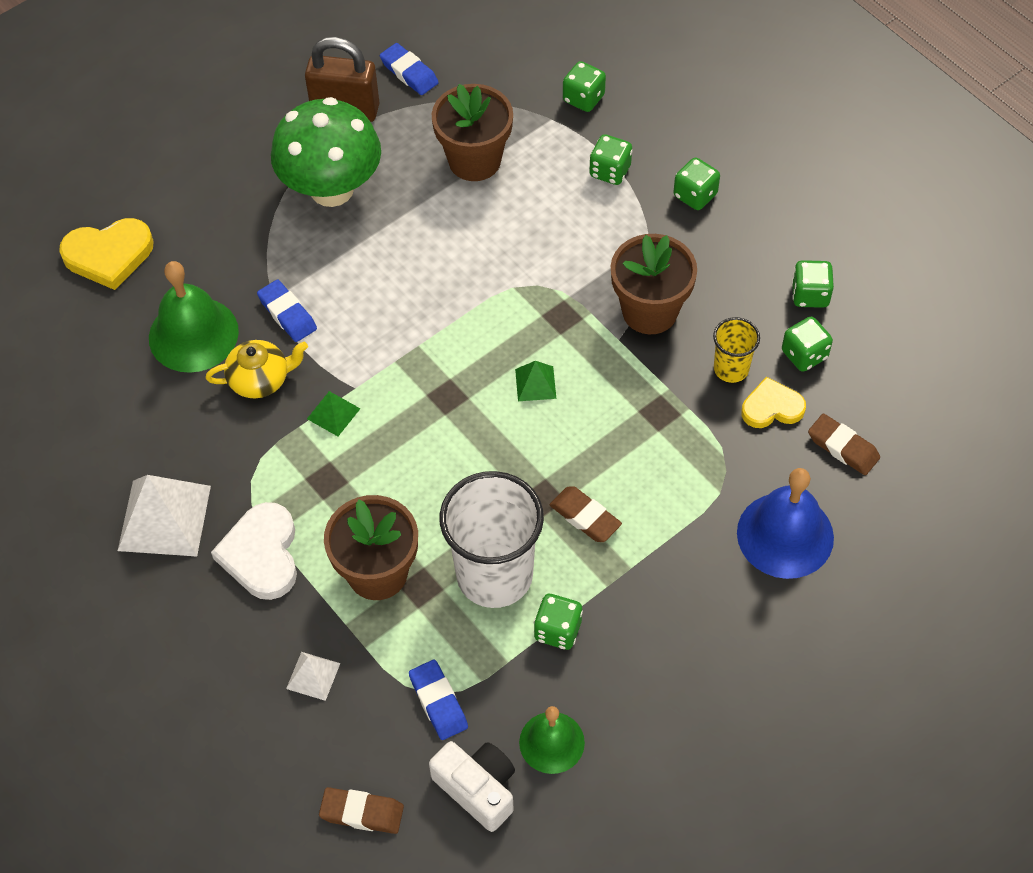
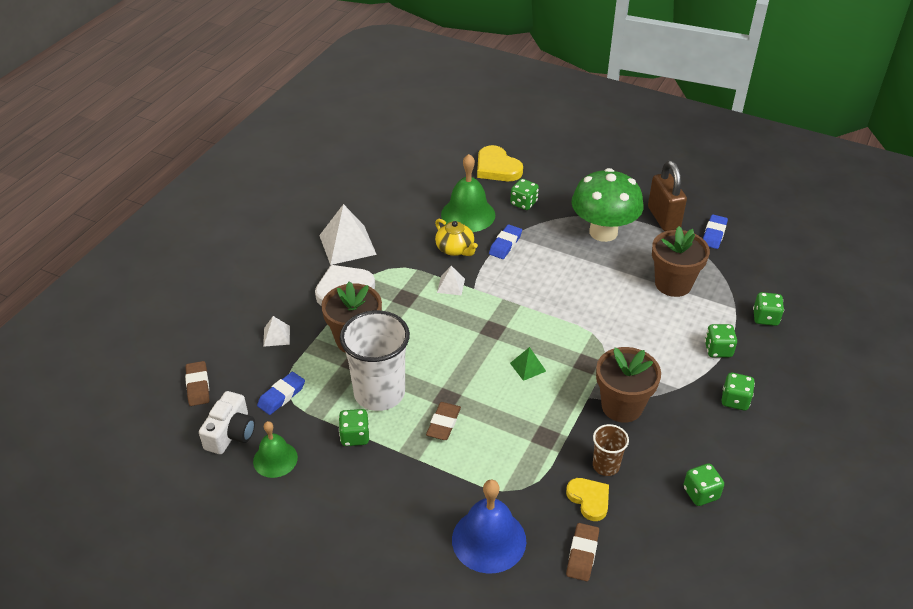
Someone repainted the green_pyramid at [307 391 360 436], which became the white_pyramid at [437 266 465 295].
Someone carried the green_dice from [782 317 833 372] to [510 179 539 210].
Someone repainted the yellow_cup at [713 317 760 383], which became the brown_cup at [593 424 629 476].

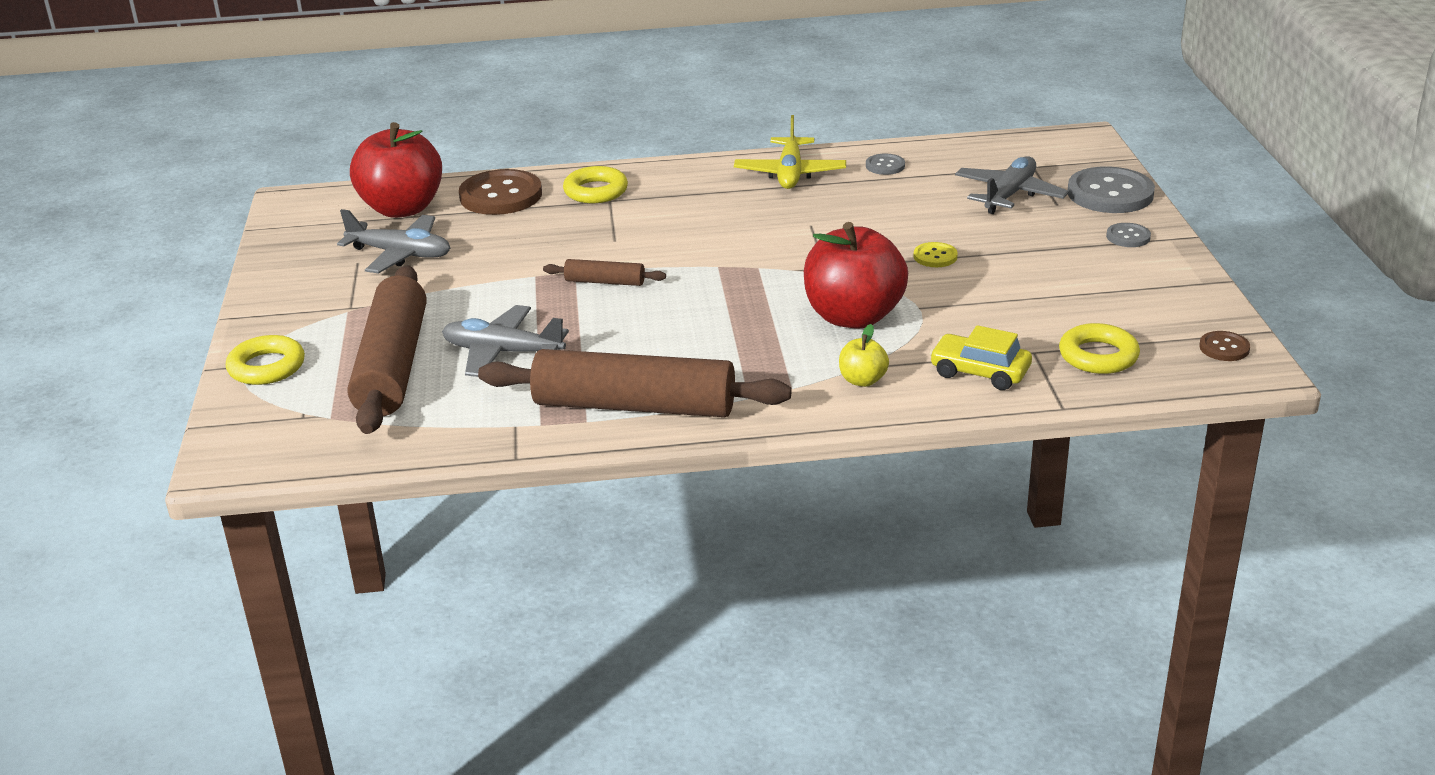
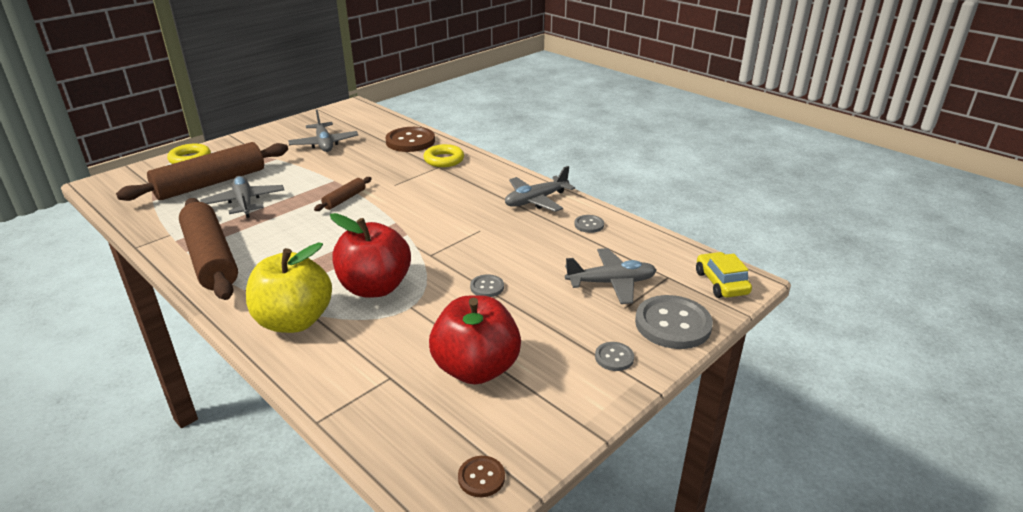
Someone scaled the yellow_apple at [839 324 889 387] by 2.21.
Someone rotated the brown_rolling_pin at [543 259 666 286] by 60 degrees clockwise.
Someone carried the red_apple from [350 122 442 218] to [429 295 521 384].
Someone repainted the yellow_button at [914 242 958 267], which became the grey_button at [470 274 504 297].
Someone repainted the yellow_plane at [734 115 846 189], which became the grey_plane at [505 166 575 212].
Someone carried the yellow_car from [930 325 1032 390] to [696 252 752 298].
Someone took away the yellow_ring at [1059 323 1140 374].

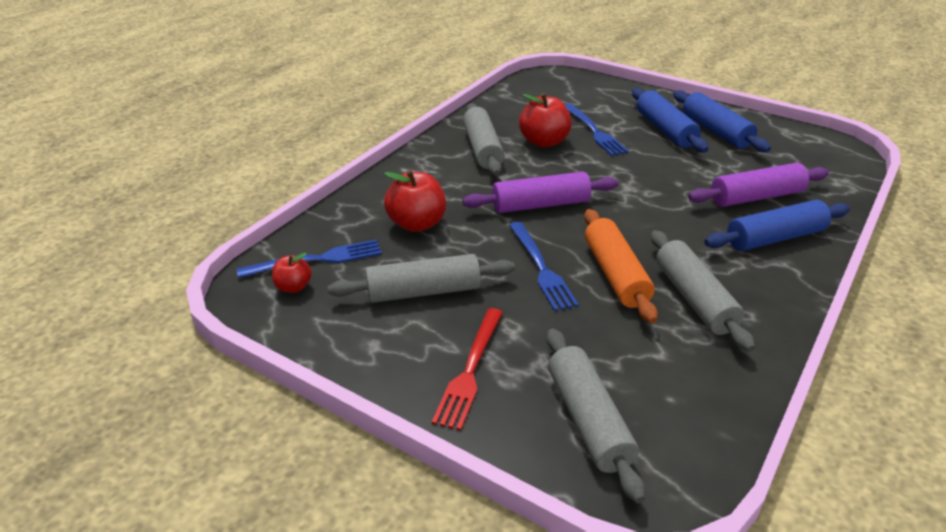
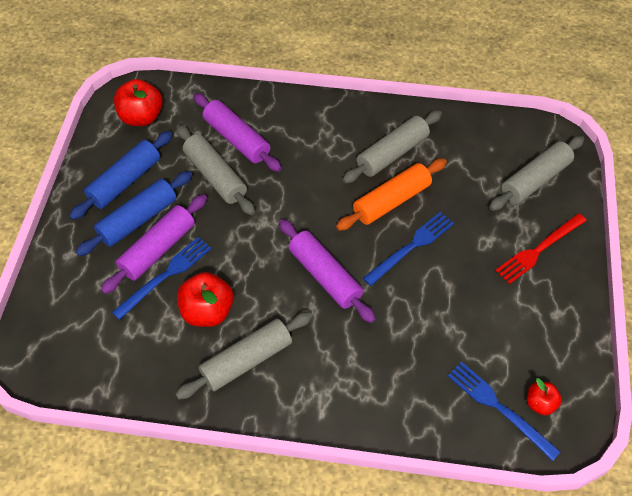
Someone put down the purple_rolling_pin at [101 194 207 294].
Someone carried the red_apple from [384 170 446 232] to [114 79 163 126].
Someone carried the grey_rolling_pin from [328 254 515 303] to [176 125 255 215].
Someone rotated the red_fork at [432 308 503 431] by 150 degrees clockwise.
Someone took away the blue_rolling_pin at [704 200 850 251].

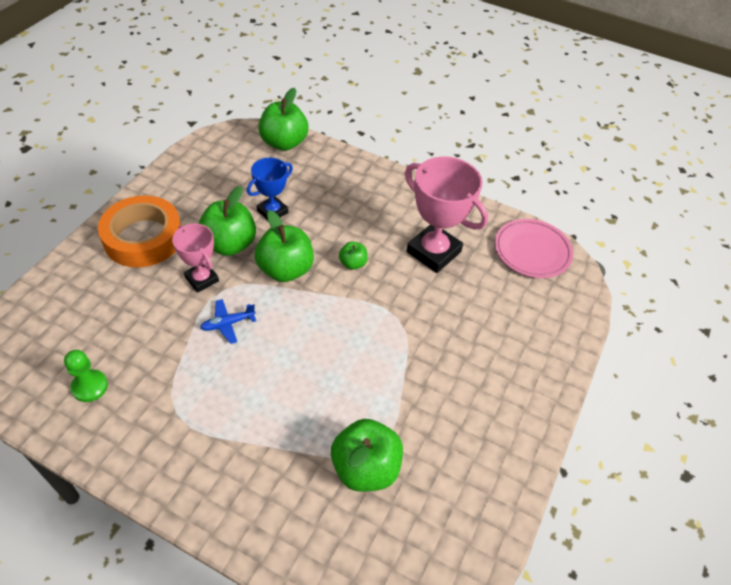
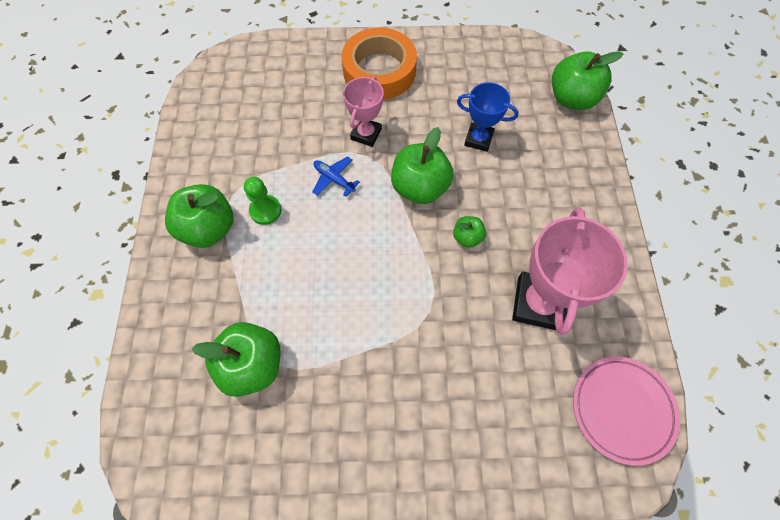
Someone carried the green_apple from [199 186 256 256] to [165 184 234 248].
Someone carried the green_pawn from [64 350 108 402] to [244 177 281 225].

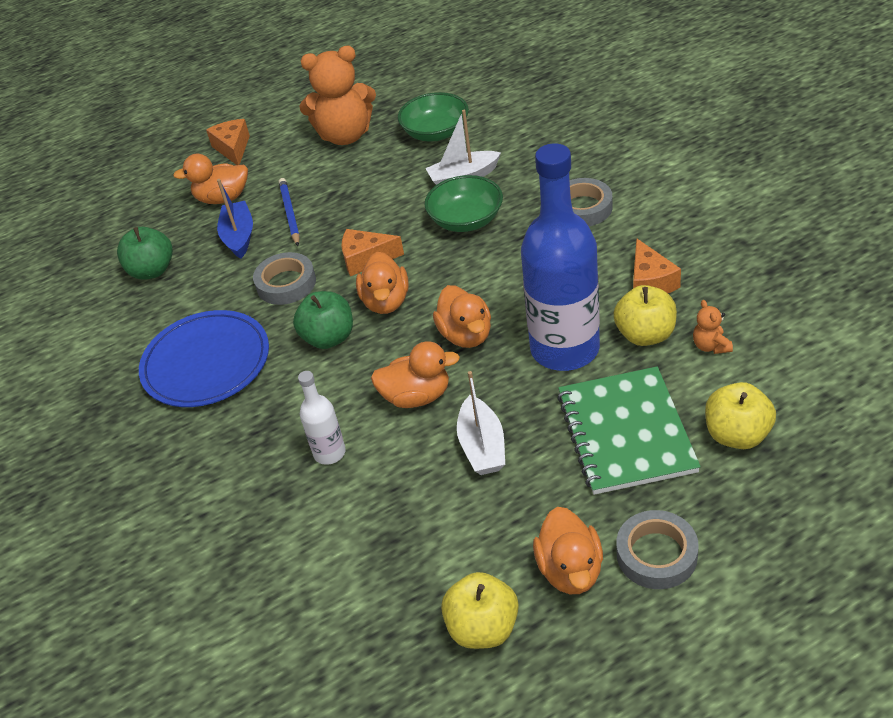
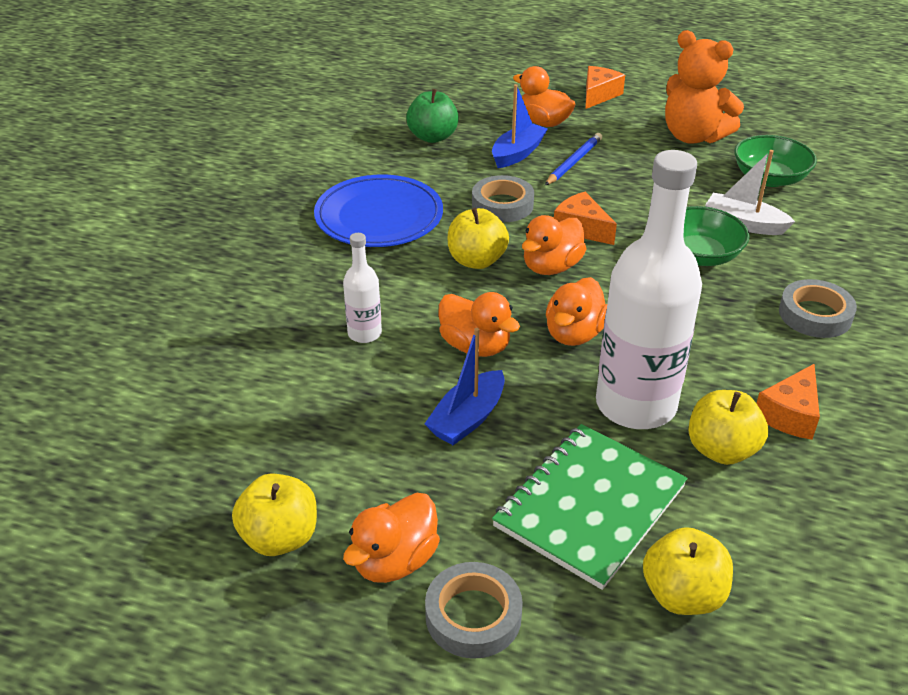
Someone repainted the white_boat at [457 371 505 475], which became the blue_boat at [424 328 505 445].
Someone repainted the green_apple at [293 291 353 349], which became the yellow_apple at [448 208 509 269].
Someone repainted the blue_bottle at [521 143 600 371], which became the white_bottle at [596 150 702 429].
Someone took away the orange_teddy_bear at [693 300 733 354].

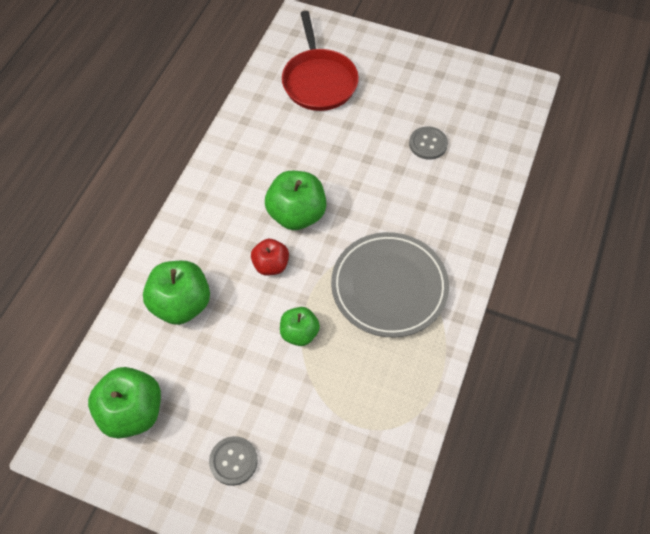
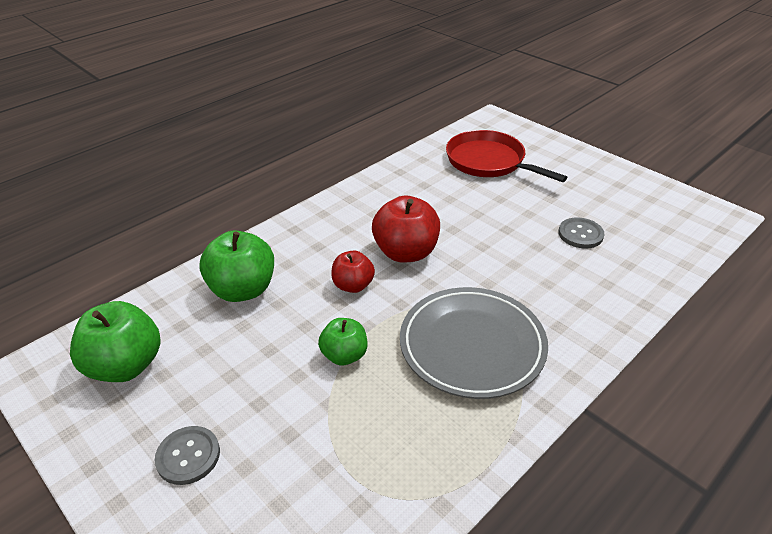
Someone repainted the green_apple at [265 171 326 230], which became the red_apple at [372 195 440 263].
Someone rotated the red_pan at [282 11 359 111] by 120 degrees clockwise.

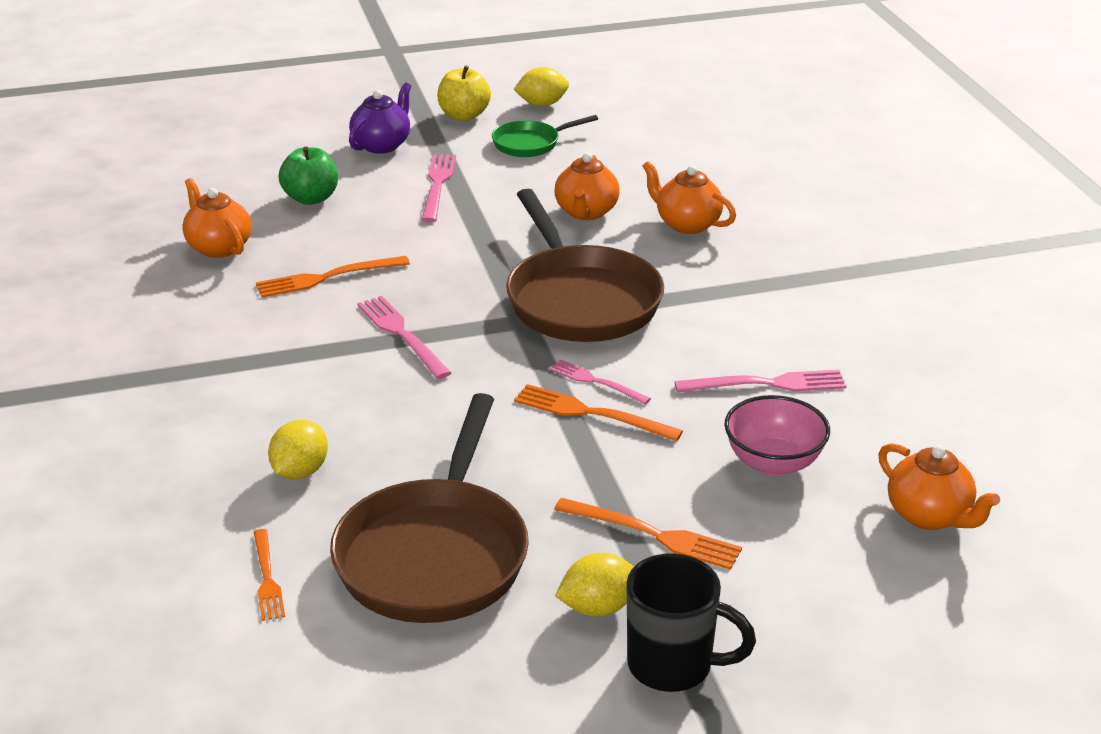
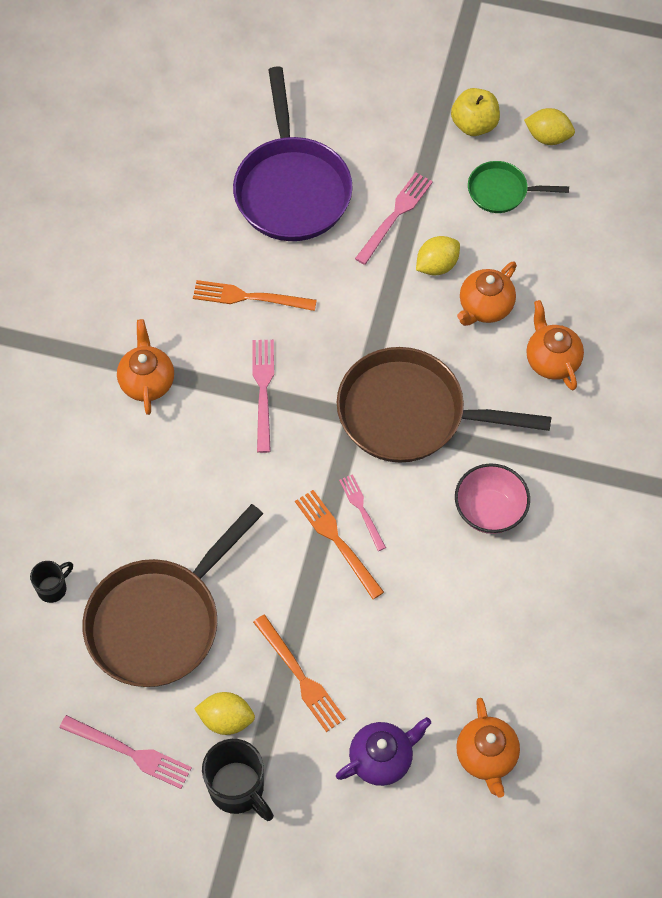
Someone swapped the orange_fork at [254 529 285 621] for the black_mug at [30 561 73 603].
Someone carried the pink_fork from [674 370 846 392] to [60 715 192 789].
Someone carried the orange_teapot from [182 178 252 258] to [117 319 174 415].
Someone swapped the green_apple at [278 147 338 205] for the purple_pan at [233 66 353 241].
Someone carried the purple_teapot from [349 83 411 154] to [336 717 431 786].
Someone rotated the brown_pan at [506 189 664 342] by 90 degrees clockwise.
Someone carried the yellow_lemon from [268 419 328 479] to [416 236 460 276].
Someone carried the pink_bowl from [724 395 830 476] to [455 464 530 534].

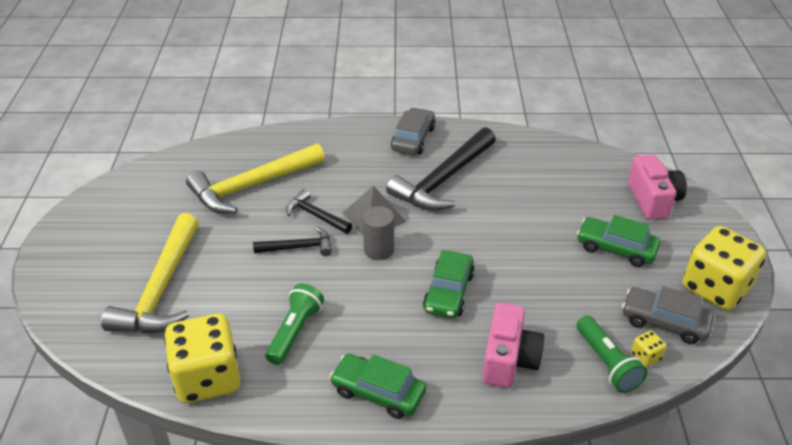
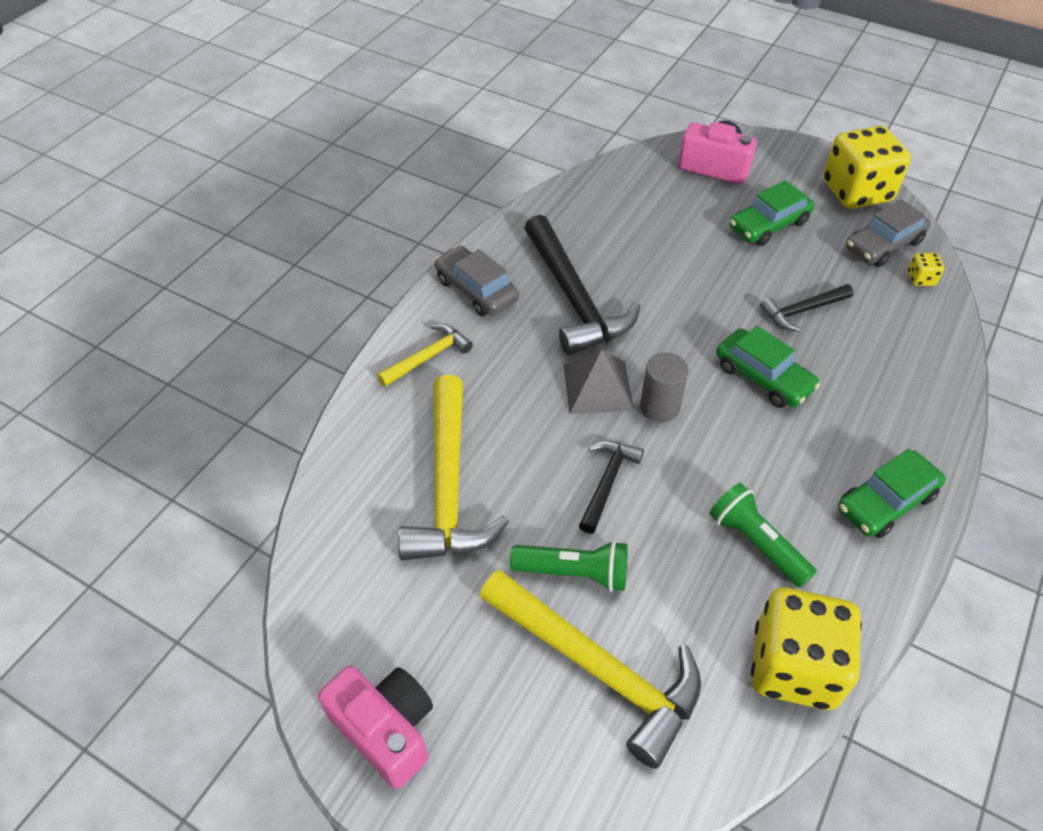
Someone carried the pink_camera from [482 303 544 388] to [318 666 433 789].
Someone put down the yellow_hammer at [377 324 473 387].
Someone carried the green_flashlight from [577 316 647 393] to [510 541 628 592].
Someone carried the black_hammer from [286 189 352 234] to [760 284 853 332].

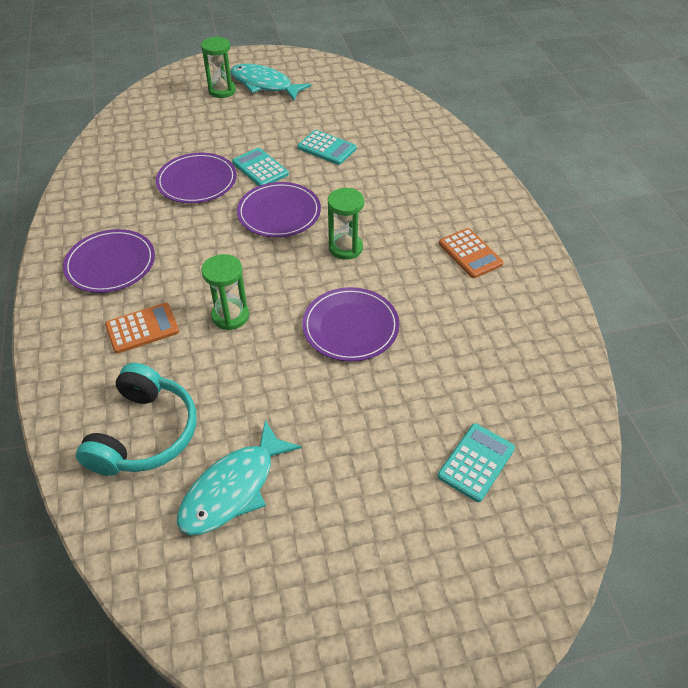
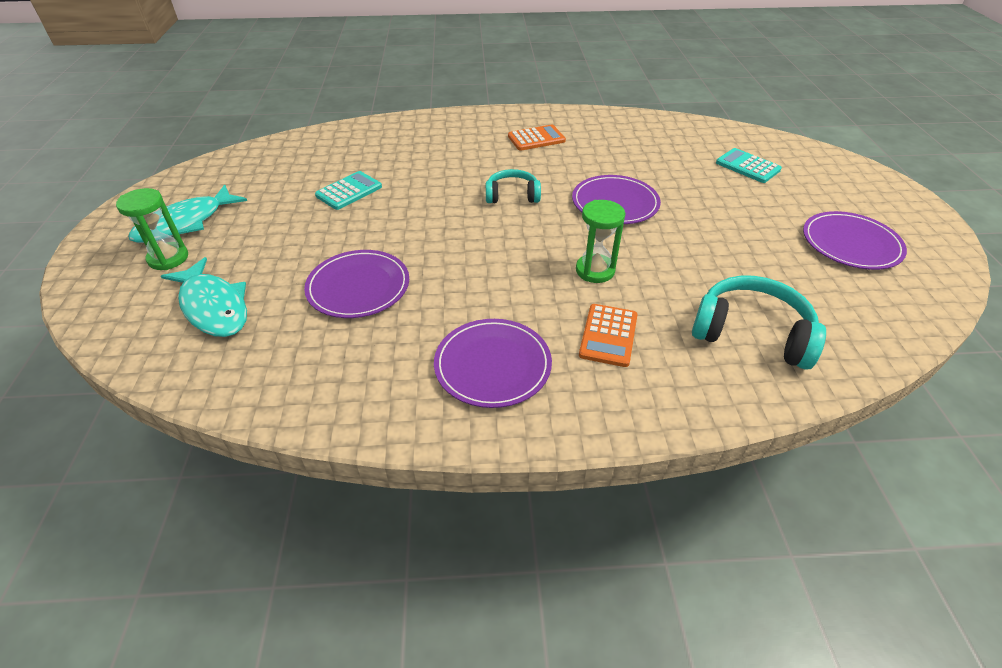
Someone carried the turquoise_fish from [177 420 302 535] to [161 257 247 337].
Someone swapped the green_hourglass at [328 188 364 260] for the turquoise_headphones at [486 169 541 203].
Someone rotated the orange_calculator at [105 303 179 354] by 150 degrees counterclockwise.
Someone carried the purple_plate from [237 182 321 237] to [803 211 907 270].
Someone took away the turquoise_calculator at [232 148 289 186].

